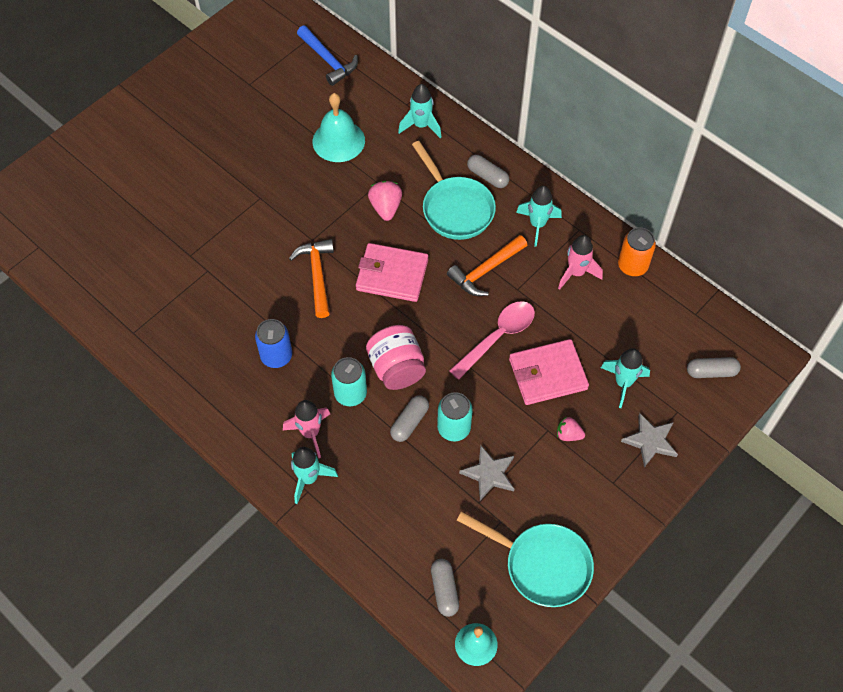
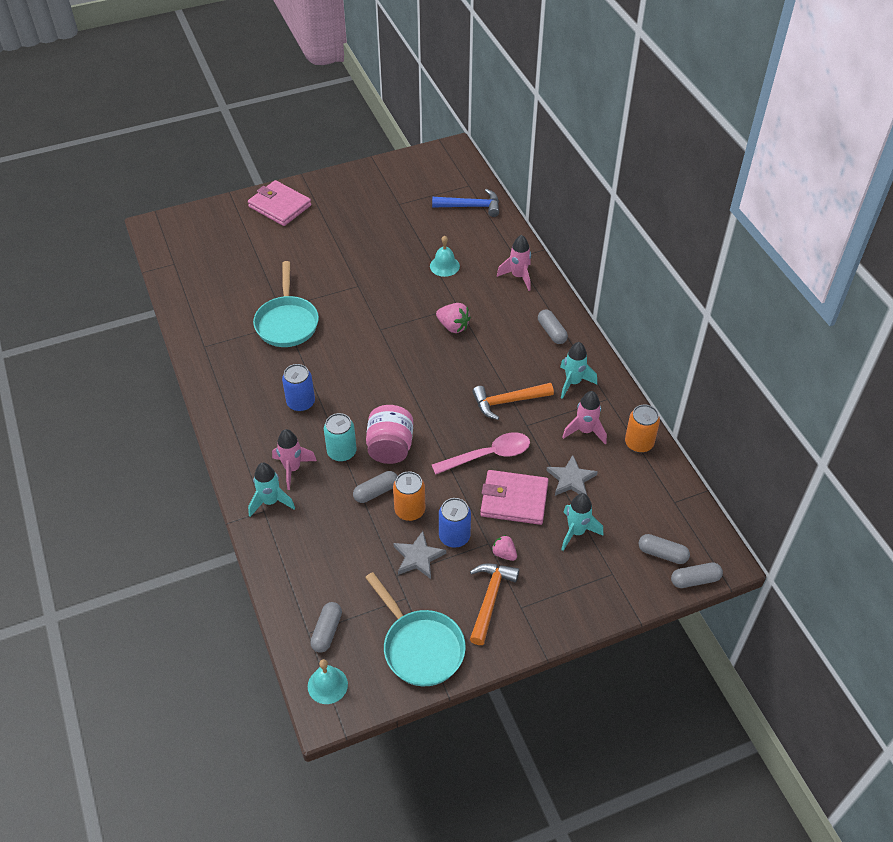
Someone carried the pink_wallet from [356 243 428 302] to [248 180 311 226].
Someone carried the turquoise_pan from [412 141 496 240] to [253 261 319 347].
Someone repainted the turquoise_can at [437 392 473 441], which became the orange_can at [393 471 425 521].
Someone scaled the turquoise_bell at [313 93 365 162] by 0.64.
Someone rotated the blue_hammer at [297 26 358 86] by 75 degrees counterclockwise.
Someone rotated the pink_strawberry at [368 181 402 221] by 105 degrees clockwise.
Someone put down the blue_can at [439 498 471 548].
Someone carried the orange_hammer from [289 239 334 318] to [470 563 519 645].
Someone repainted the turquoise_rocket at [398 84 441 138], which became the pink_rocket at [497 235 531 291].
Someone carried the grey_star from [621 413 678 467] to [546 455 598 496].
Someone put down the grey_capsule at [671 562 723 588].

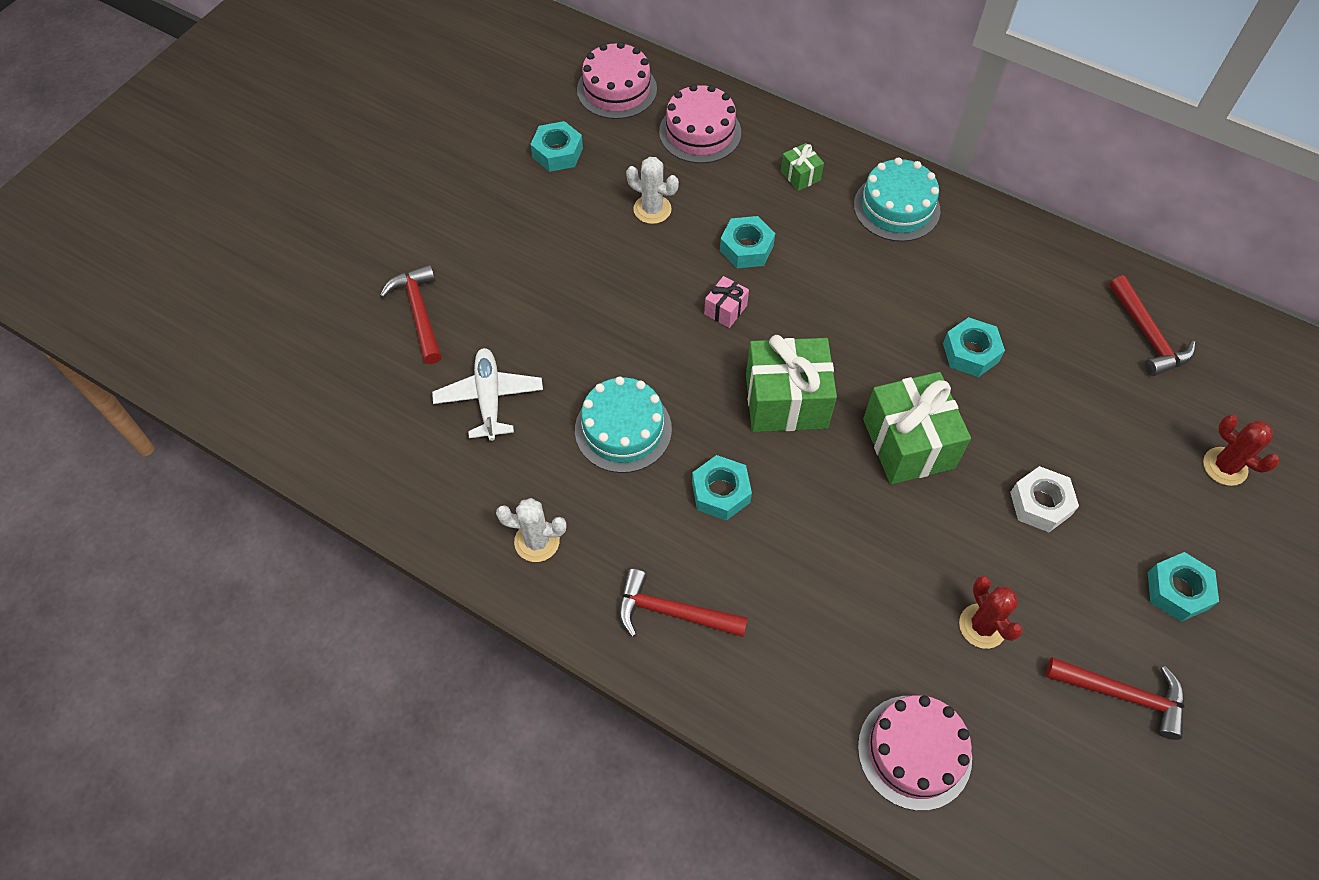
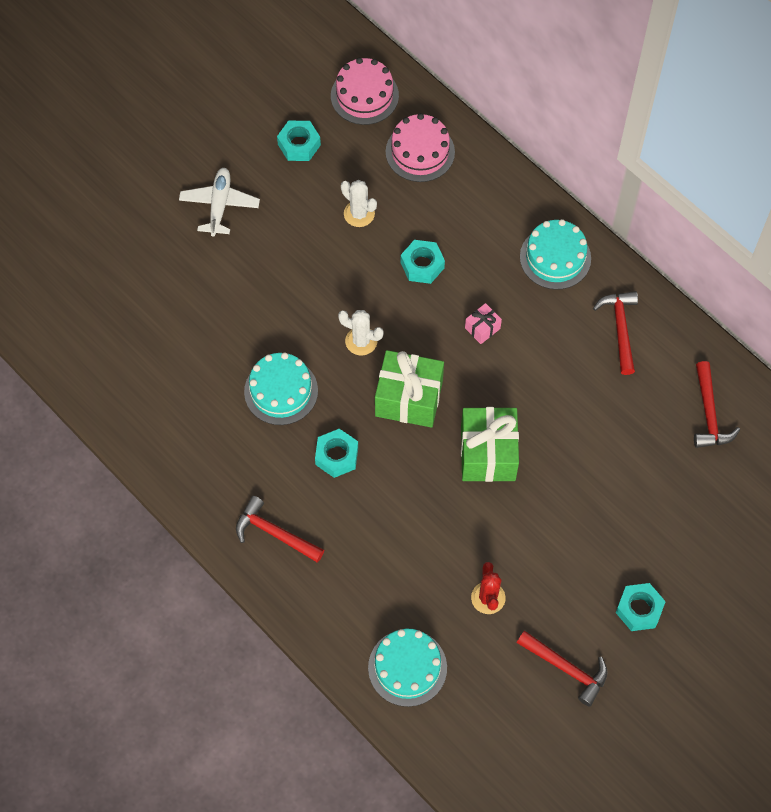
Someone carried the white_plane from [432 348 543 441] to [179 168 260 237].
Someone carried the white_cactus from [496 498 567 562] to [338 310 384 355].
Someone repainted the pink_cake at [858 695 972 811], which became the turquoise_cake at [368 629 447 707].
Someone carried the pink_gift from [704 276 749 328] to [465 303 502 344].
Someone carried the red_hammer from [380 265 442 364] to [593 291 638 375].
Someone took away the green_gift at [781 143 824 191].
Someone took away the turquoise_nut at [943 317 1005 377].
Someone took away the white_nut at [1010 466 1079 532].
Someone took away the red_cactus at [1203 415 1279 486].

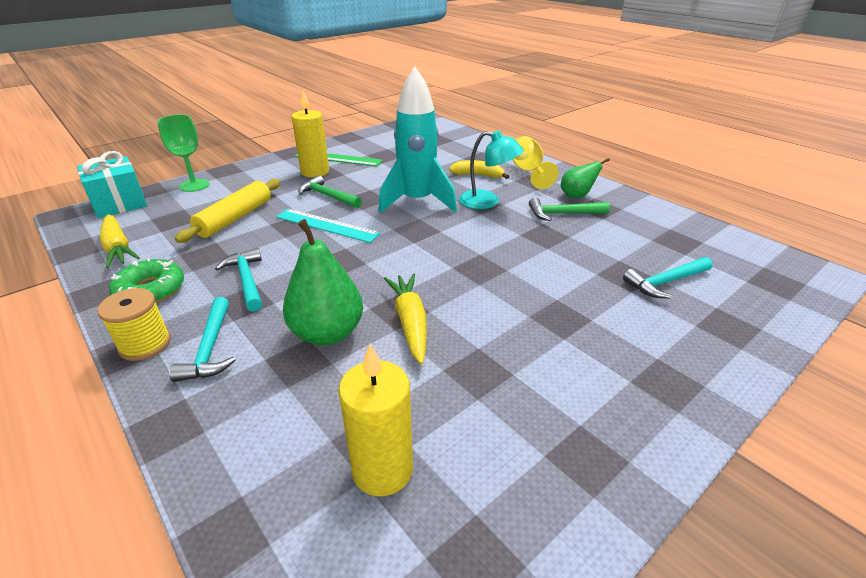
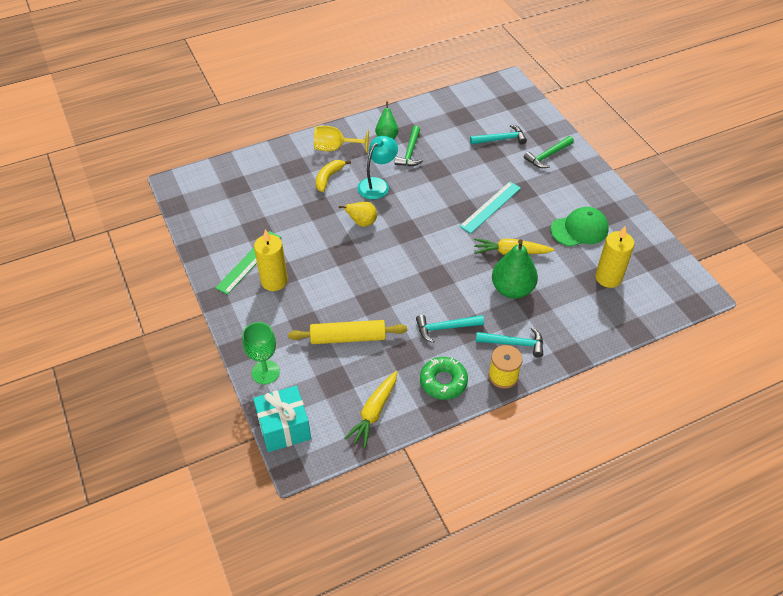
Someone rotated the yellow_rolling_pin at [175 179 280 243] by 45 degrees counterclockwise.
Someone swapped the turquoise_rocket at [379 67 457 213] for the yellow_pear at [339 202 377 227].
Someone rotated the yellow_carrot at [100 214 140 268] by 135 degrees clockwise.
Someone carried the turquoise_ruler from [276 209 381 243] to [459 181 521 233].
Someone rotated the turquoise_hammer at [623 257 713 299] by 90 degrees counterclockwise.
Someone carried the green_hammer from [298 175 362 208] to [524 136 574 168].
Someone put down the green_cap at [551 207 609 247].

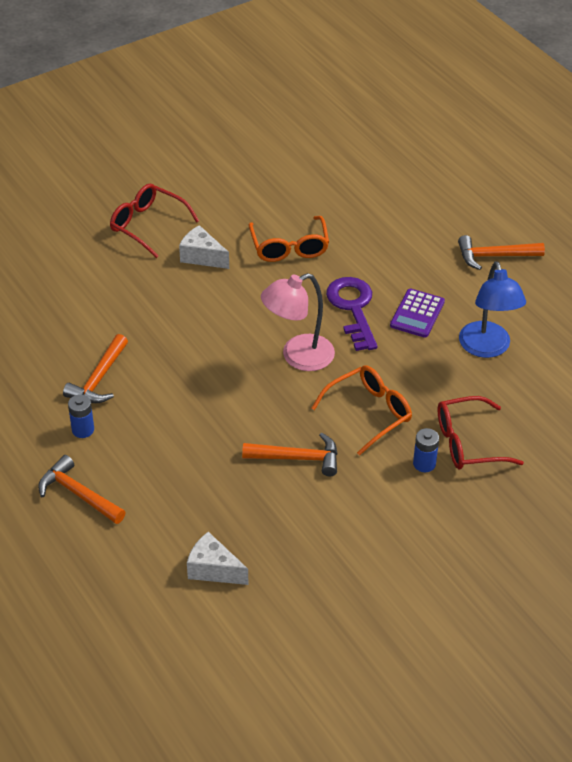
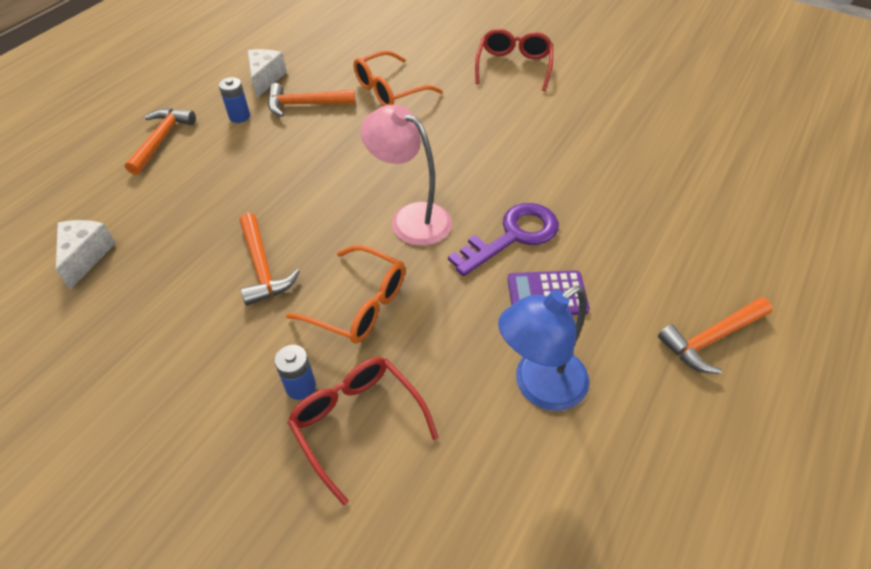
Someone carried the white_cheese from [179 225 229 269] to [248 49 287 98].
Someone carried the orange_glasses from [249 216 329 262] to [354 51 443 106].
Someone rotated the orange_hammer at [458 235 545 270] by 90 degrees counterclockwise.

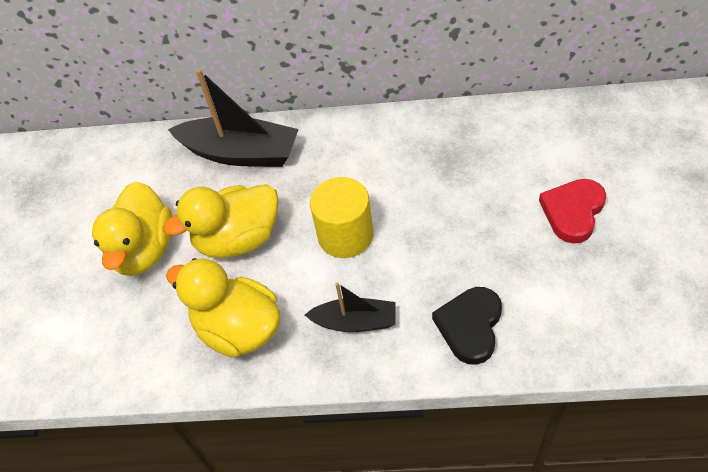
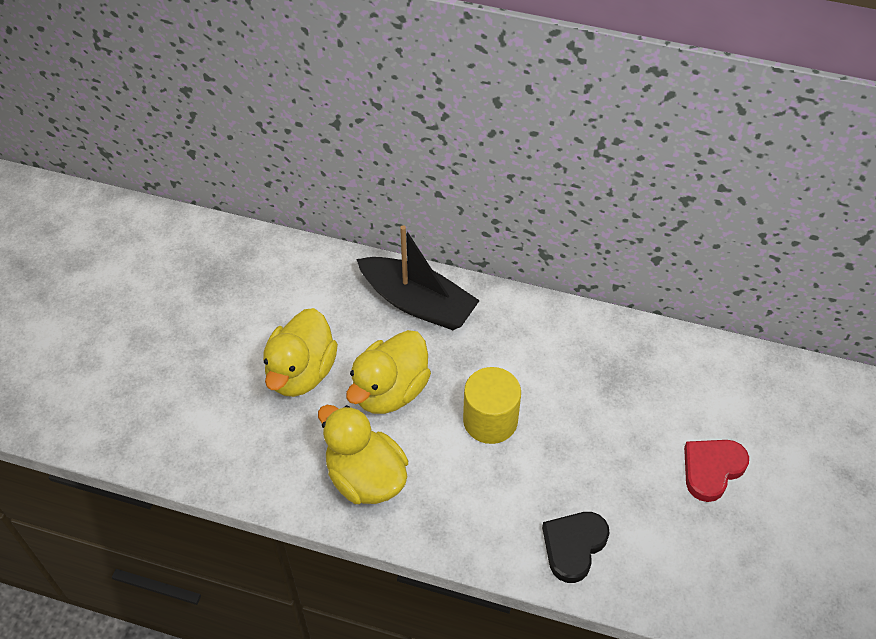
Someone rotated the yellow_duck at [163 184 279 258] by 45 degrees counterclockwise.
Someone took away the black_boat at [305 282 396 332].

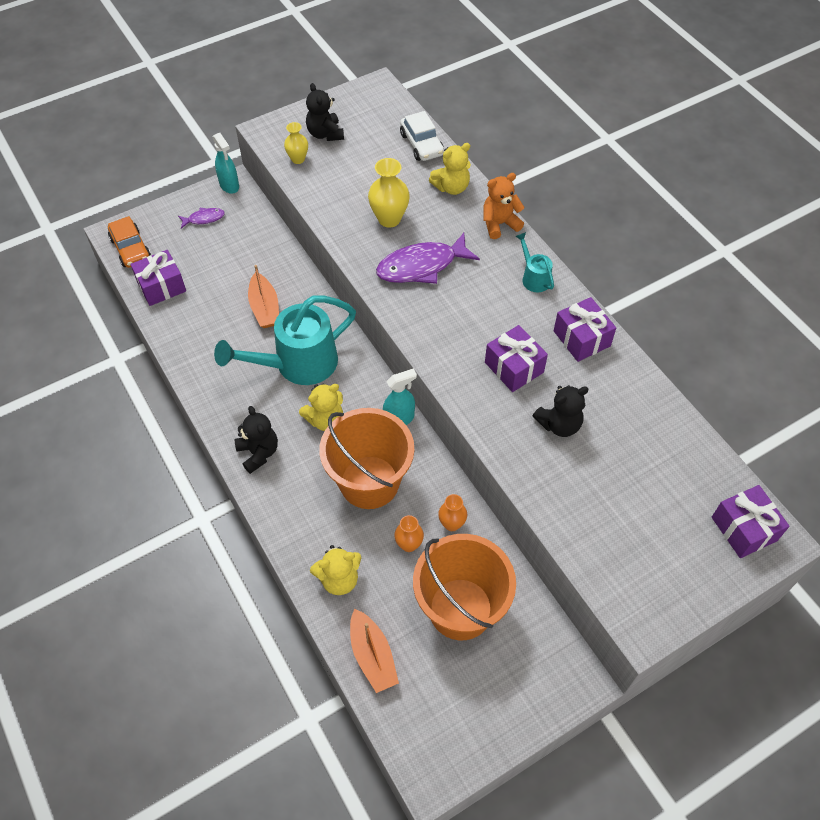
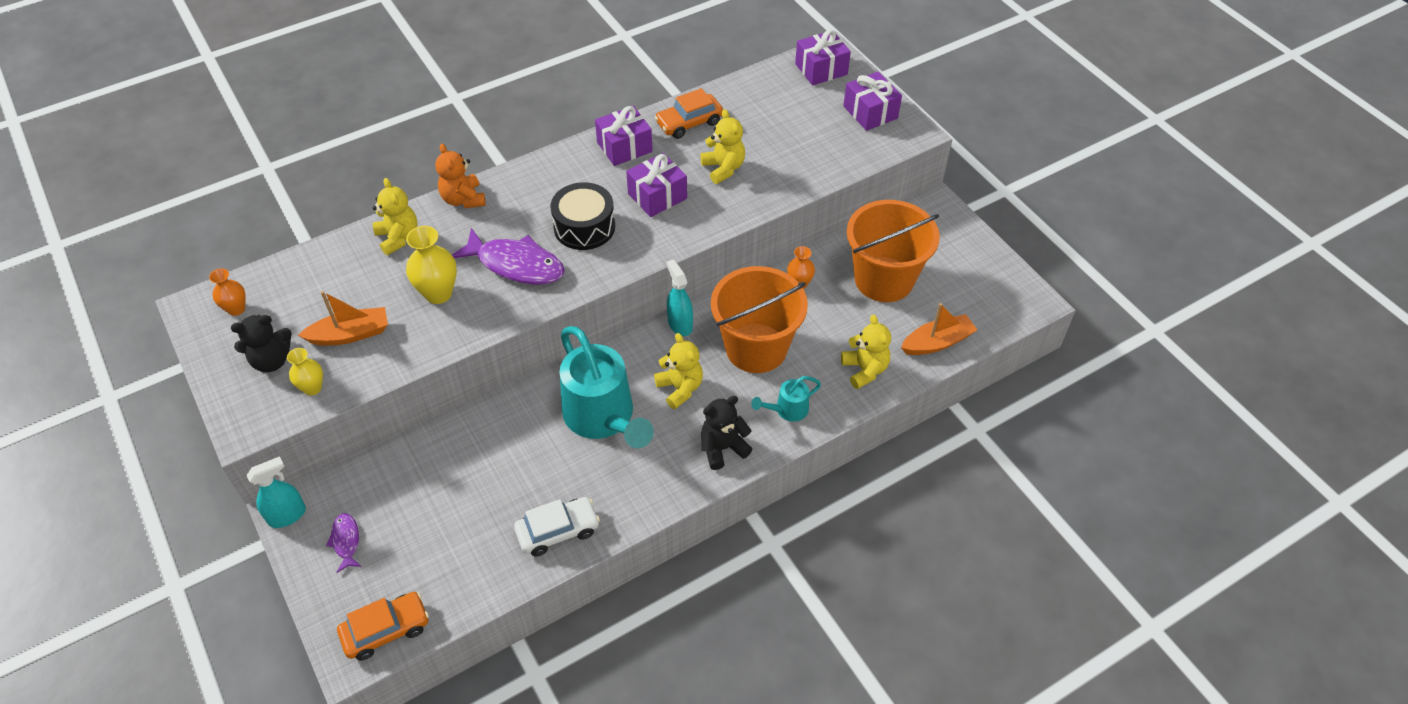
Someone carried the orange_vase from [394 515 424 552] to [209 268 246 316].
Someone carried the orange_boat from [248 265 279 328] to [298 291 388 345].
Someone rotated the purple_fish at [376 233 480 284] by 45 degrees counterclockwise.
Someone carried the white_car from [400 111 444 161] to [514 497 600 556].
Someone put down the black_drum at [550 182 615 250].
Someone put down the orange_car at [655 88 723 139].
Someone repainted the black_teddy_bear at [533 385 589 437], which became the yellow_teddy_bear at [700 109 745 184].
Someone carried the turquoise_watering_can from [515 232 554 292] to [751 376 821 422].
Someone carried the purple_gift from [130 250 186 306] to [843 72 902 131].

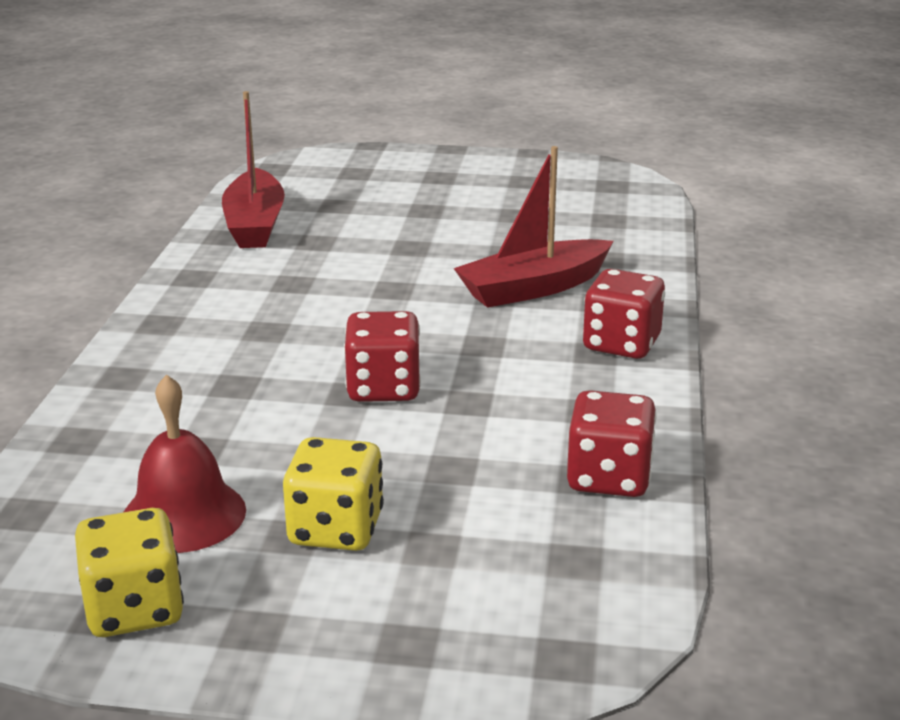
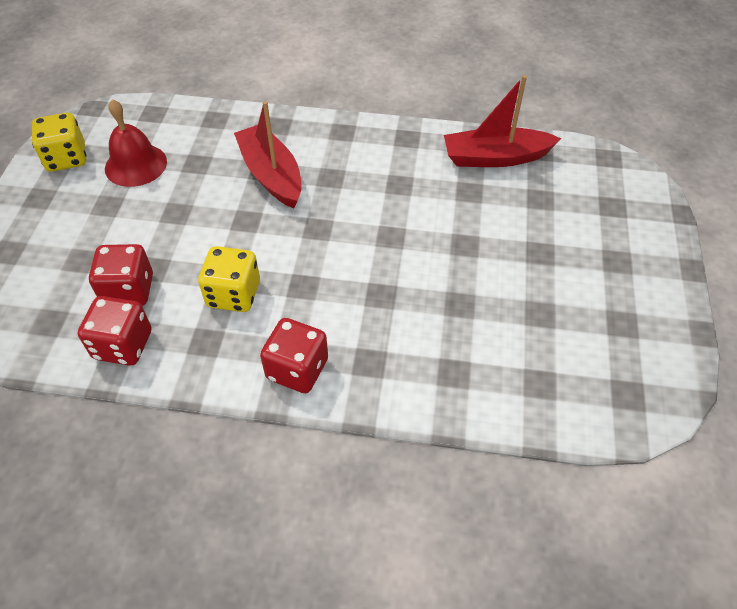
Someone carried the red_dice from [344 311 421 402] to [89 244 153 306].
Someone carried the yellow_dice from [283 437 384 551] to [198 246 260 312].
Someone carried the red_boat from [454 146 614 308] to [234 101 302 208].

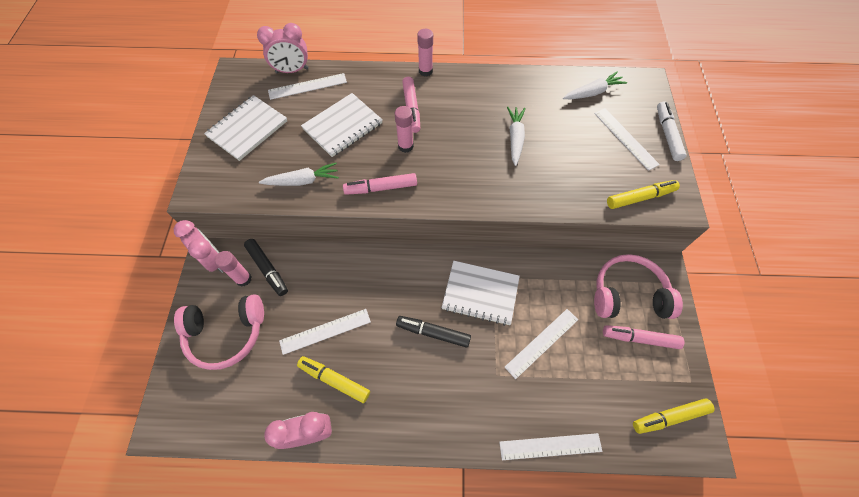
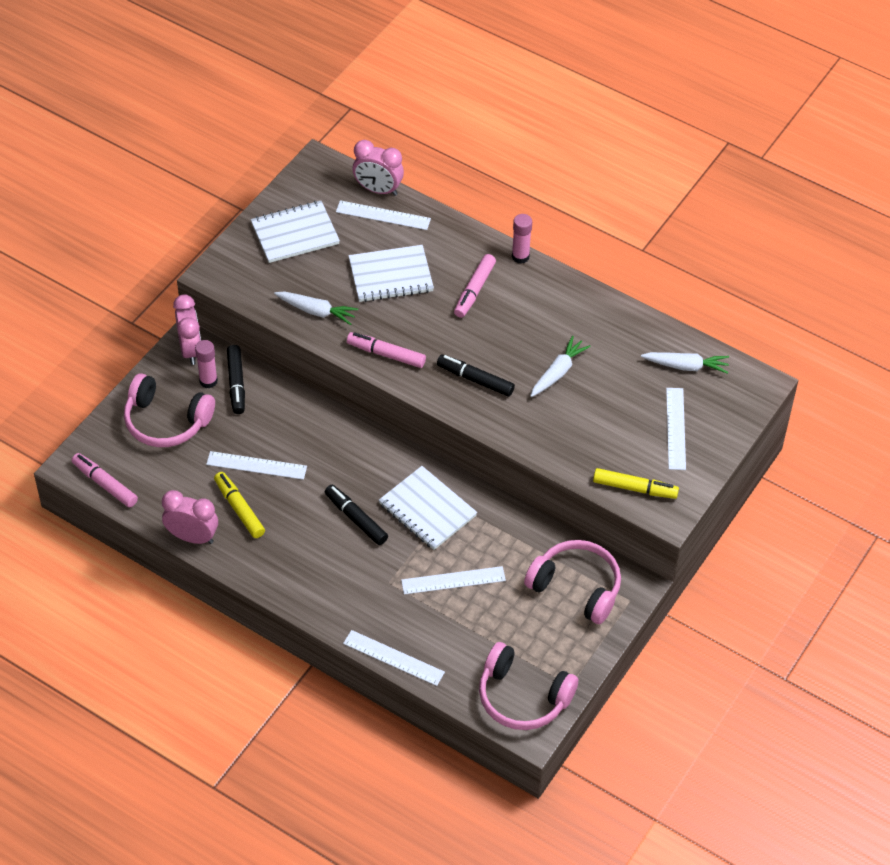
Someone carried the pink_marker from [603 325 684 349] to [72 453 138 507].
Someone put down the black_marker at [437 354 515 397].
Someone swapped the yellow_marker at [633 399 715 434] for the pink_headphones at [479 642 578 730].
Someone took away the pink_glue_stick at [395 106 414 153].
Someone took away the white_marker at [657 101 687 161].

